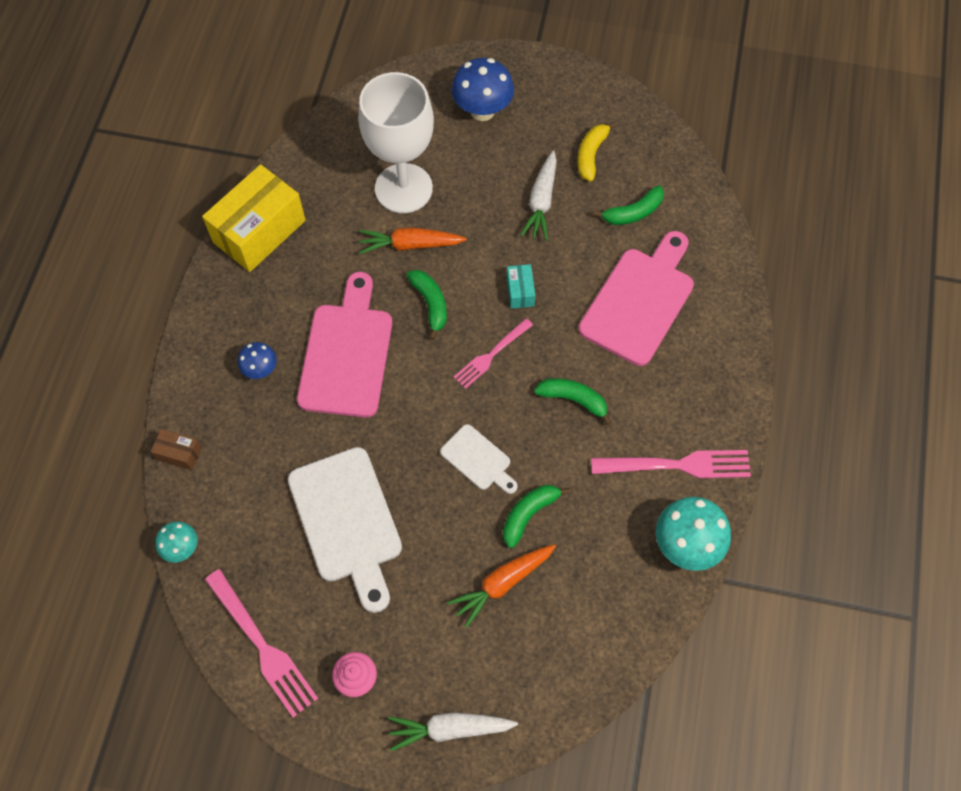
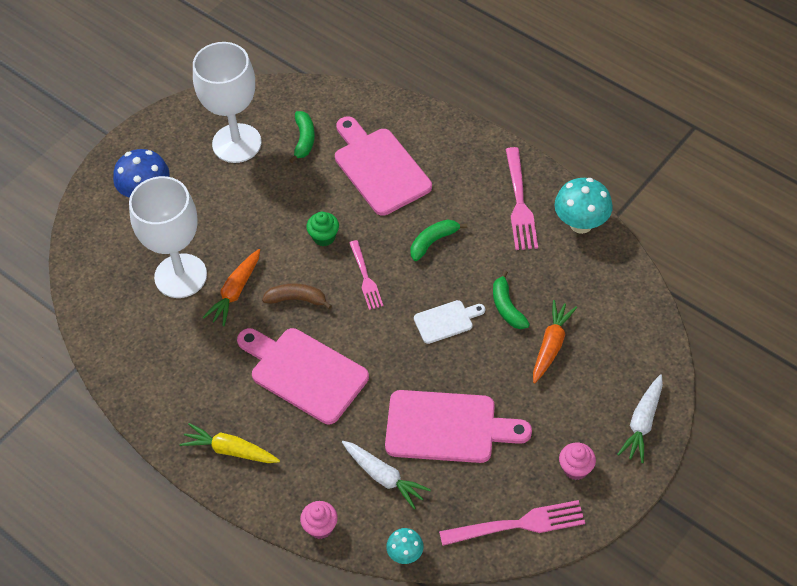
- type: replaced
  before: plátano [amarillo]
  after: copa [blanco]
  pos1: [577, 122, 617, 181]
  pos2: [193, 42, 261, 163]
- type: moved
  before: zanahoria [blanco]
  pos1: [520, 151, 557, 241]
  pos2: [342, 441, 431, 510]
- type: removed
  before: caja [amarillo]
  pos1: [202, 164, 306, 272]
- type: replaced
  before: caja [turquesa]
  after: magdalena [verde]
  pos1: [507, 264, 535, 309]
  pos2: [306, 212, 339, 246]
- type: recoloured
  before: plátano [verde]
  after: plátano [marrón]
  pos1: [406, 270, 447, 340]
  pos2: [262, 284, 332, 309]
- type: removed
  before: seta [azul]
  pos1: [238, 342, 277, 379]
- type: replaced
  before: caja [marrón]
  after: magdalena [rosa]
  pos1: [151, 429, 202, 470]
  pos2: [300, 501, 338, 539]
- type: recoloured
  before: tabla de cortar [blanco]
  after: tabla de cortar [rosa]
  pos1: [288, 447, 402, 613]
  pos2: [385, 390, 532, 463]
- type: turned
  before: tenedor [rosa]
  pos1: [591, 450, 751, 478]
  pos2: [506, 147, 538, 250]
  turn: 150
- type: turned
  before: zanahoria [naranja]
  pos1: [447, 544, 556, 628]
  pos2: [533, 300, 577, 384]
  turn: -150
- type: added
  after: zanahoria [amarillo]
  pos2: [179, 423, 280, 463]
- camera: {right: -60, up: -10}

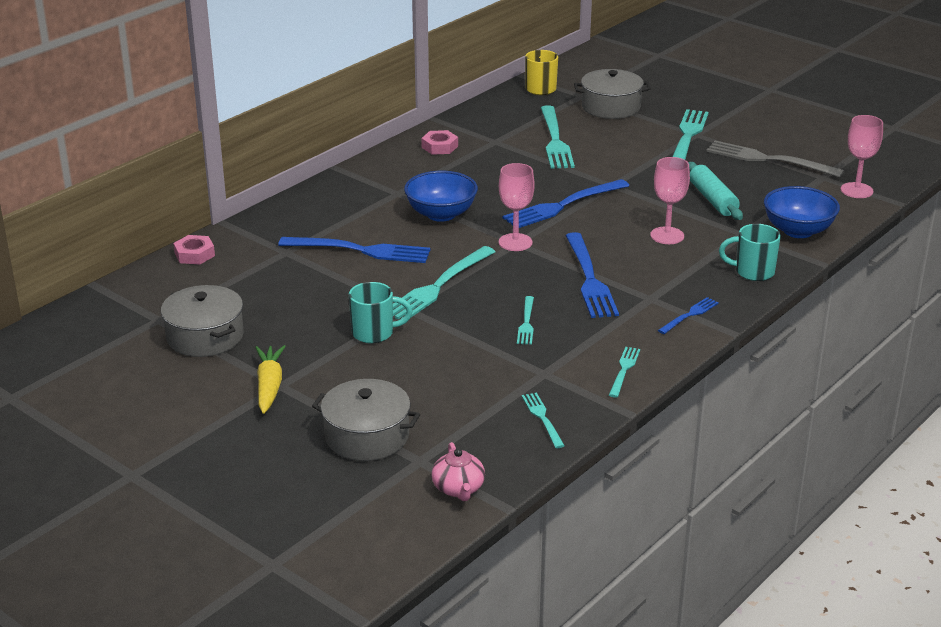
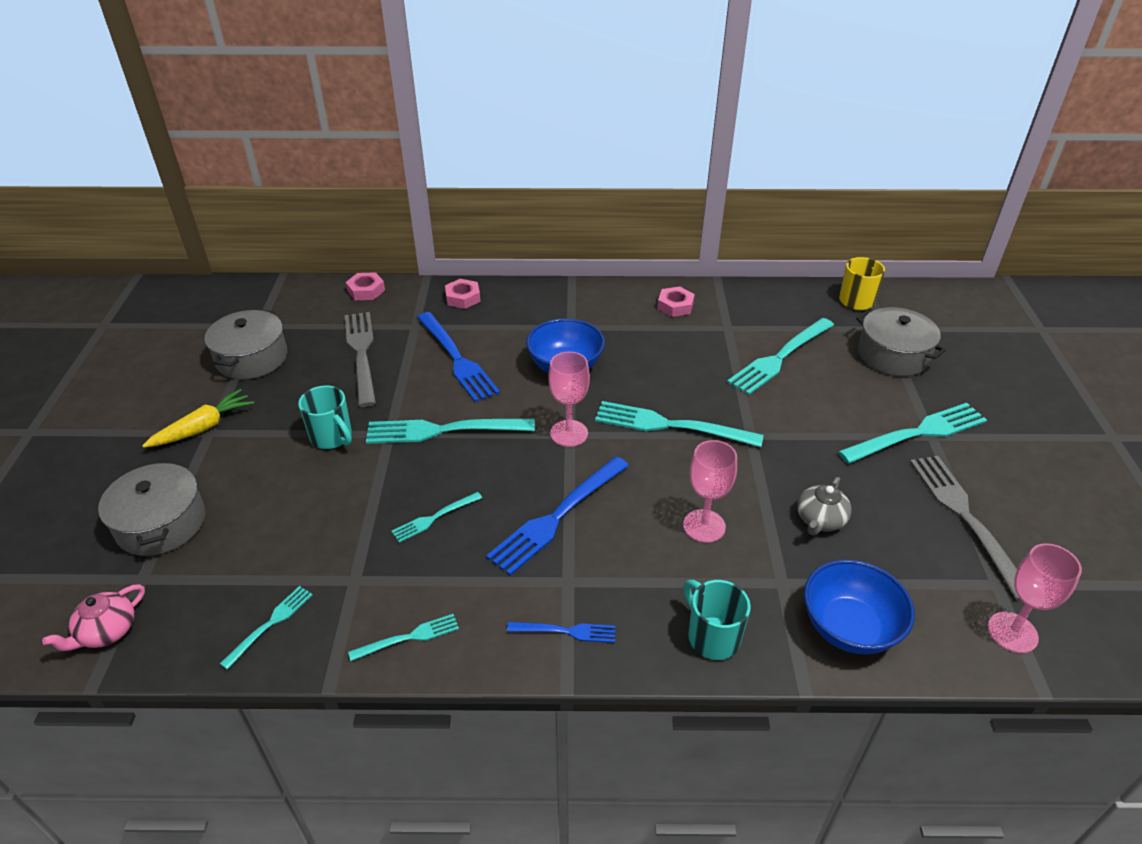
- type: replaced
  before: rodillo [turquesa]
  after: tetera [gris]
  pos1: [688, 162, 743, 220]
  pos2: [797, 477, 852, 535]
- type: recoloured
  before: tenedor [azul]
  after: tenedor [turquesa]
  pos1: [503, 179, 629, 228]
  pos2: [595, 401, 764, 447]
- type: added
  after: tuerca [rosa]
  pos2: [445, 279, 481, 309]
- type: added
  after: tenedor [gris]
  pos2: [345, 312, 376, 407]
- camera: {right: 50, up: 10}

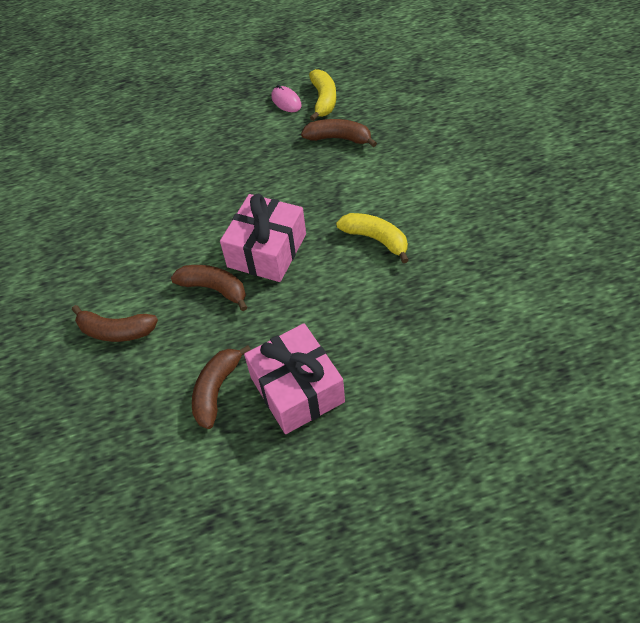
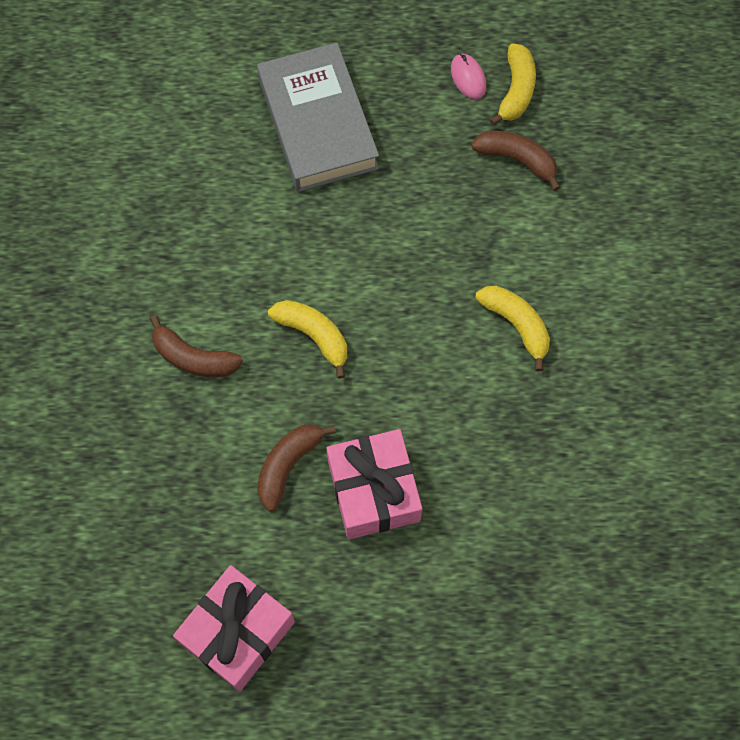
- type: moved
  before: regalo [rosa]
  pos1: [220, 194, 306, 282]
  pos2: [173, 565, 295, 692]
- type: recoloured
  before: plátano [marrón]
  after: plátano [amarillo]
  pos1: [171, 265, 248, 311]
  pos2: [268, 300, 347, 379]
- type: added
  after: libro [gris]
  pos2: [257, 43, 379, 192]
- camera: {right: 10, up: 15}

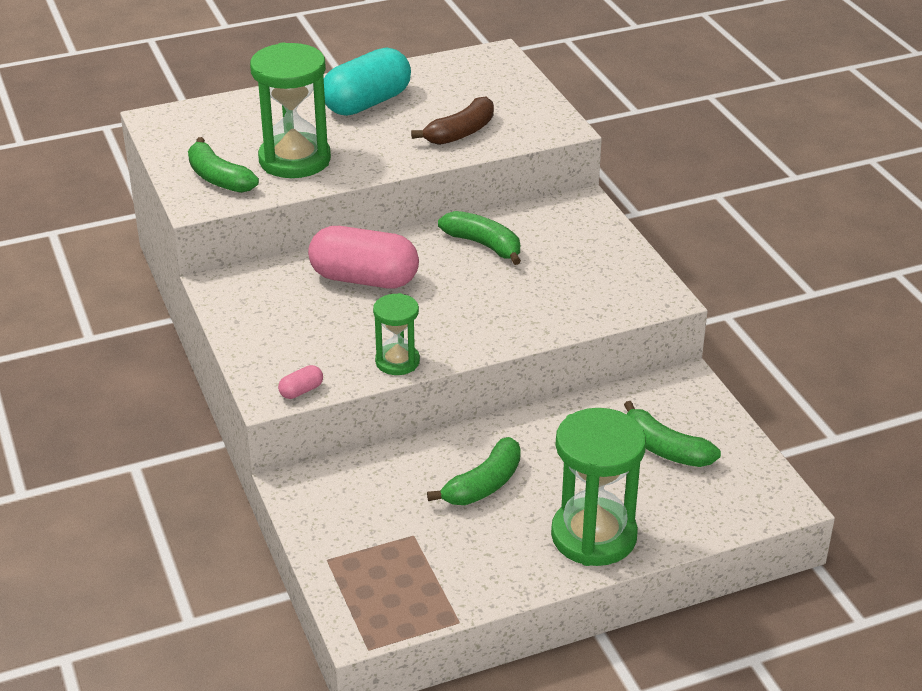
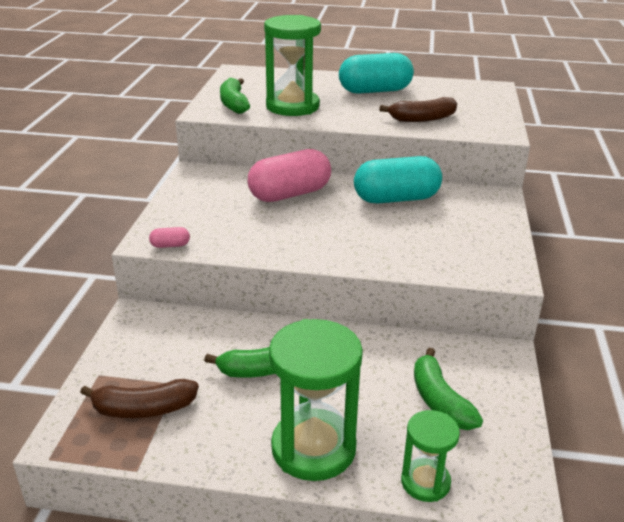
- type: replaced
  before: plátano [verde]
  after: cápsula [turquesa]
  pos1: [438, 211, 521, 265]
  pos2: [354, 156, 442, 203]
- type: turned
  before: cápsula [rosa]
  pos1: [308, 226, 419, 288]
  pos2: [248, 149, 331, 202]
  turn: -75
- type: moved
  before: reloj de arena [verde]
  pos1: [373, 293, 420, 375]
  pos2: [401, 410, 460, 502]
- type: added
  after: plátano [marrón]
  pos2: [80, 379, 199, 418]
- camera: {right: 30, up: -5}

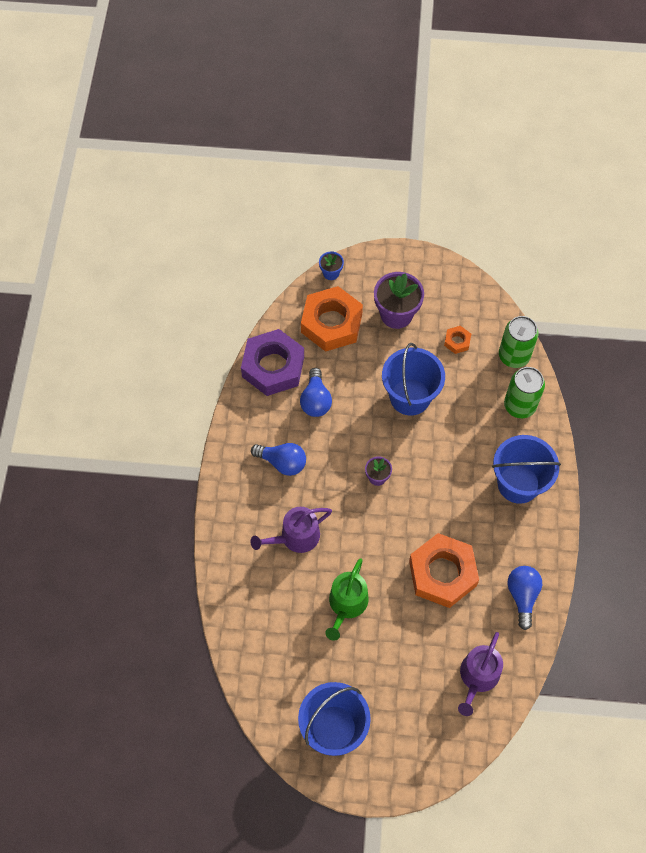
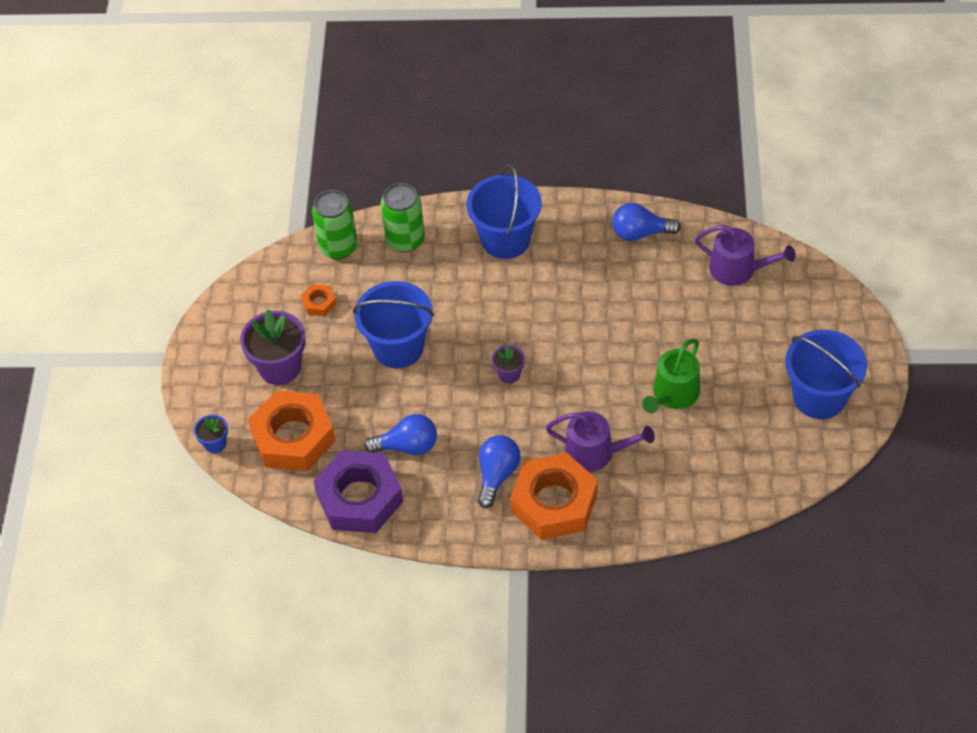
- type: turned
  before: regadera [morado]
  pos1: [251, 507, 332, 553]
  pos2: [546, 411, 655, 472]
  turn: -45
- type: moved
  before: tuerca [naranja]
  pos1: [409, 533, 479, 608]
  pos2: [510, 453, 598, 540]
- type: turned
  before: regadera [verde]
  pos1: [325, 558, 368, 641]
  pos2: [642, 339, 700, 413]
  turn: 105
- camera: {right: -90, up: -10}

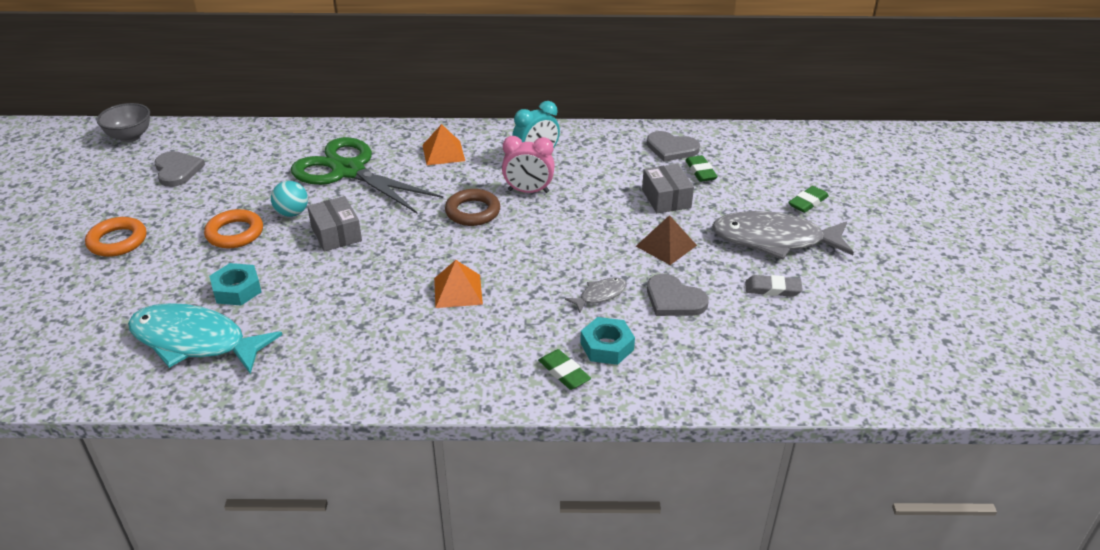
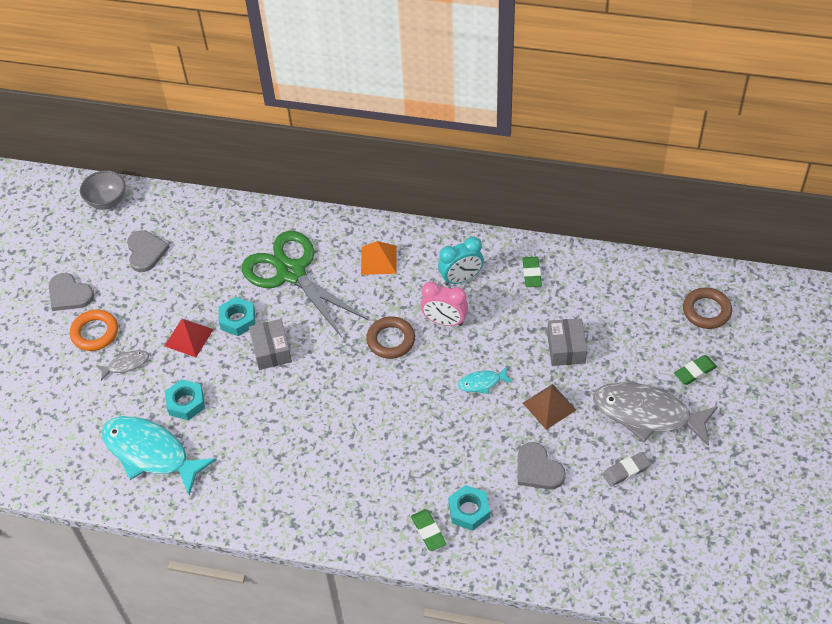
- type: moved
  before: corazón [gris]
  pos1: [647, 131, 700, 162]
  pos2: [49, 273, 94, 311]
- type: moved
  before: goma de borrar [verde]
  pos1: [685, 155, 718, 182]
  pos2: [522, 257, 542, 287]
- type: replaced
  before: pelota [turquesa]
  after: tuerca [turquesa]
  pos1: [271, 181, 308, 217]
  pos2: [219, 297, 255, 336]
- type: replaced
  before: anillo [naranja]
  after: pirámide [rojo]
  pos1: [204, 209, 263, 248]
  pos2: [164, 318, 214, 357]
- type: removed
  before: pirámide [naranja]
  pos1: [434, 260, 483, 308]
- type: turned
  before: goma de borrar [gris]
  pos1: [745, 275, 803, 297]
  pos2: [602, 452, 651, 487]
  turn: -45
- type: moved
  before: pez [gris]
  pos1: [565, 277, 627, 313]
  pos2: [96, 350, 149, 381]
- type: added
  after: anillo [marrón]
  pos2: [683, 287, 732, 329]
- type: added
  after: pez [turquesa]
  pos2: [458, 366, 513, 394]
- camera: {right: 15, up: 15}

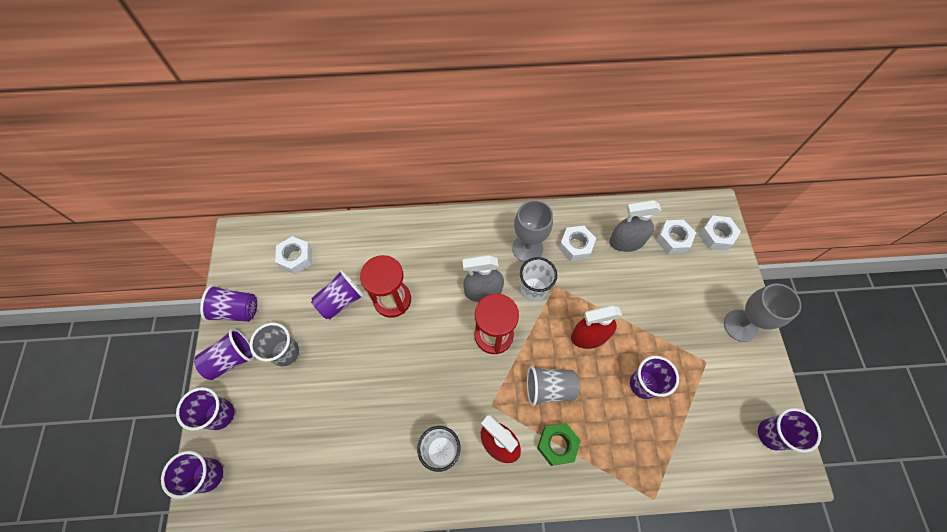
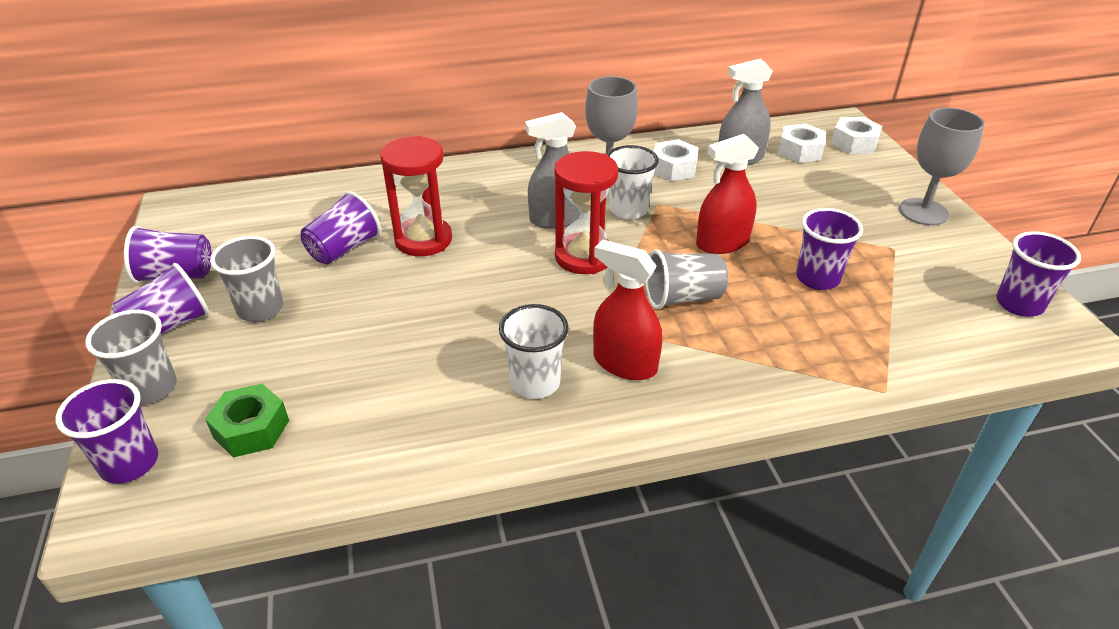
- type: removed
  before: tuerca [blanco]
  pos1: [275, 236, 312, 274]
- type: recoloured
  before: vaso [morado]
  after: vaso [gris]
  pos1: [176, 387, 234, 431]
  pos2: [85, 310, 177, 405]
- type: moved
  before: tuerca [verde]
  pos1: [537, 423, 581, 466]
  pos2: [205, 384, 289, 458]
- camera: {right: -10, up: -25}

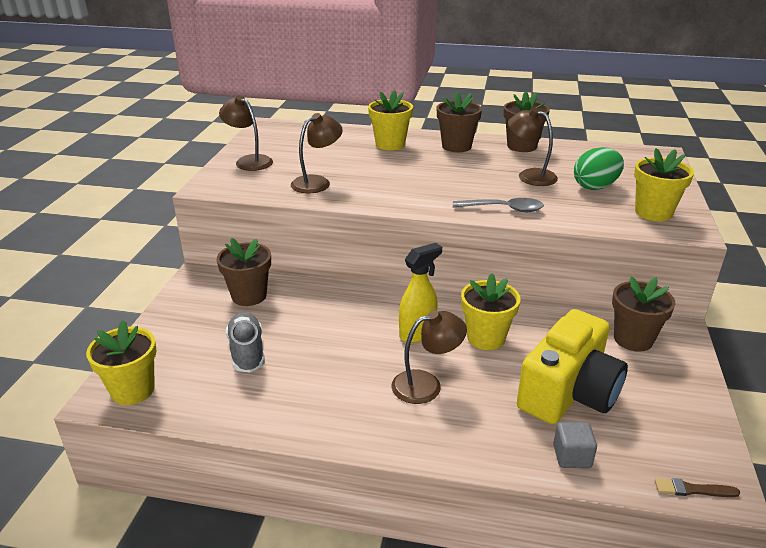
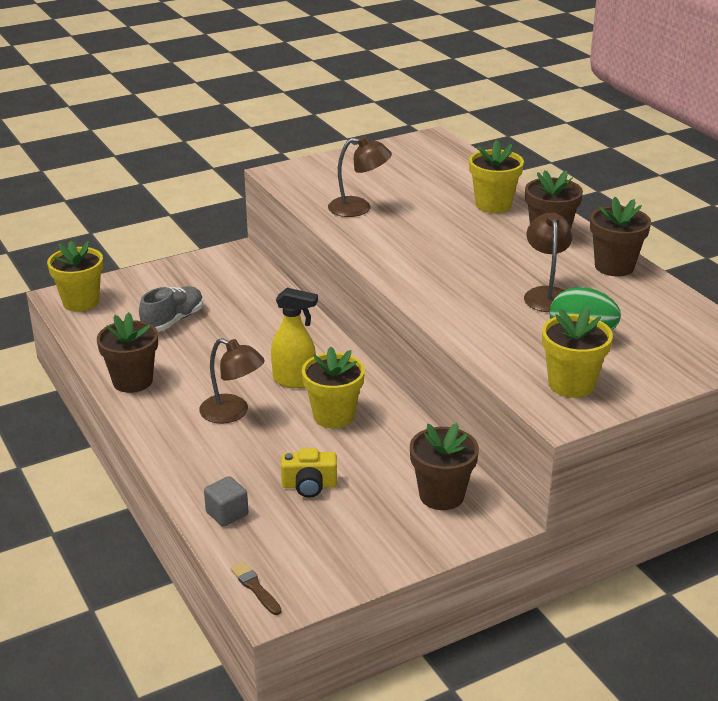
- type: removed
  before: lámpara [marrón]
  pos1: [219, 95, 273, 171]
- type: removed
  before: cuchara [gris]
  pos1: [453, 198, 544, 212]
- type: moved
  before: maceta [marrón]
  pos1: [217, 238, 271, 306]
  pos2: [97, 312, 158, 393]
- type: resized
  before: cámara [amarillo]
  pos1: [517, 309, 628, 424]
  pos2: [281, 448, 337, 498]
  scale: 0.47
- camera: {right: 50, up: 0}

